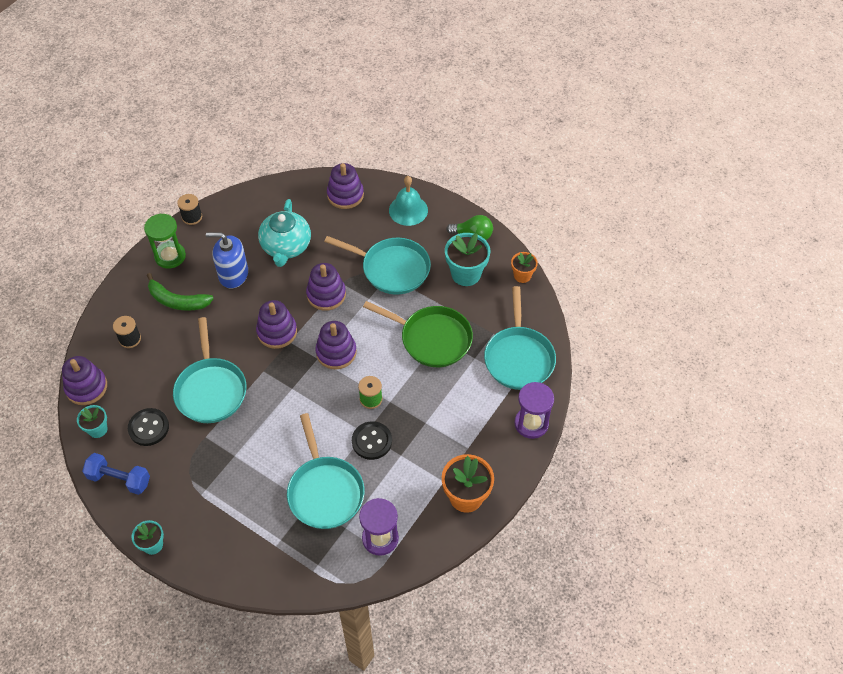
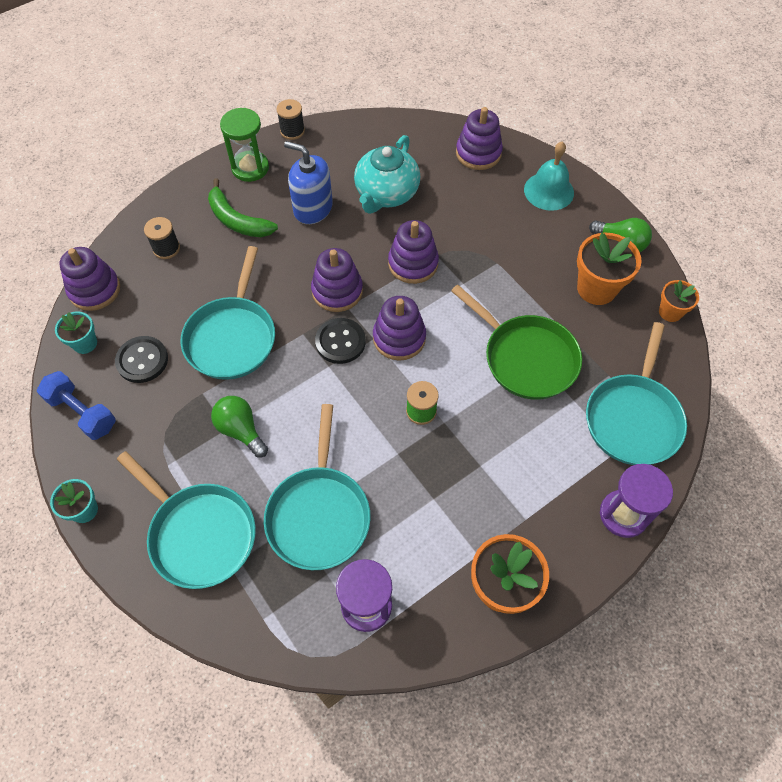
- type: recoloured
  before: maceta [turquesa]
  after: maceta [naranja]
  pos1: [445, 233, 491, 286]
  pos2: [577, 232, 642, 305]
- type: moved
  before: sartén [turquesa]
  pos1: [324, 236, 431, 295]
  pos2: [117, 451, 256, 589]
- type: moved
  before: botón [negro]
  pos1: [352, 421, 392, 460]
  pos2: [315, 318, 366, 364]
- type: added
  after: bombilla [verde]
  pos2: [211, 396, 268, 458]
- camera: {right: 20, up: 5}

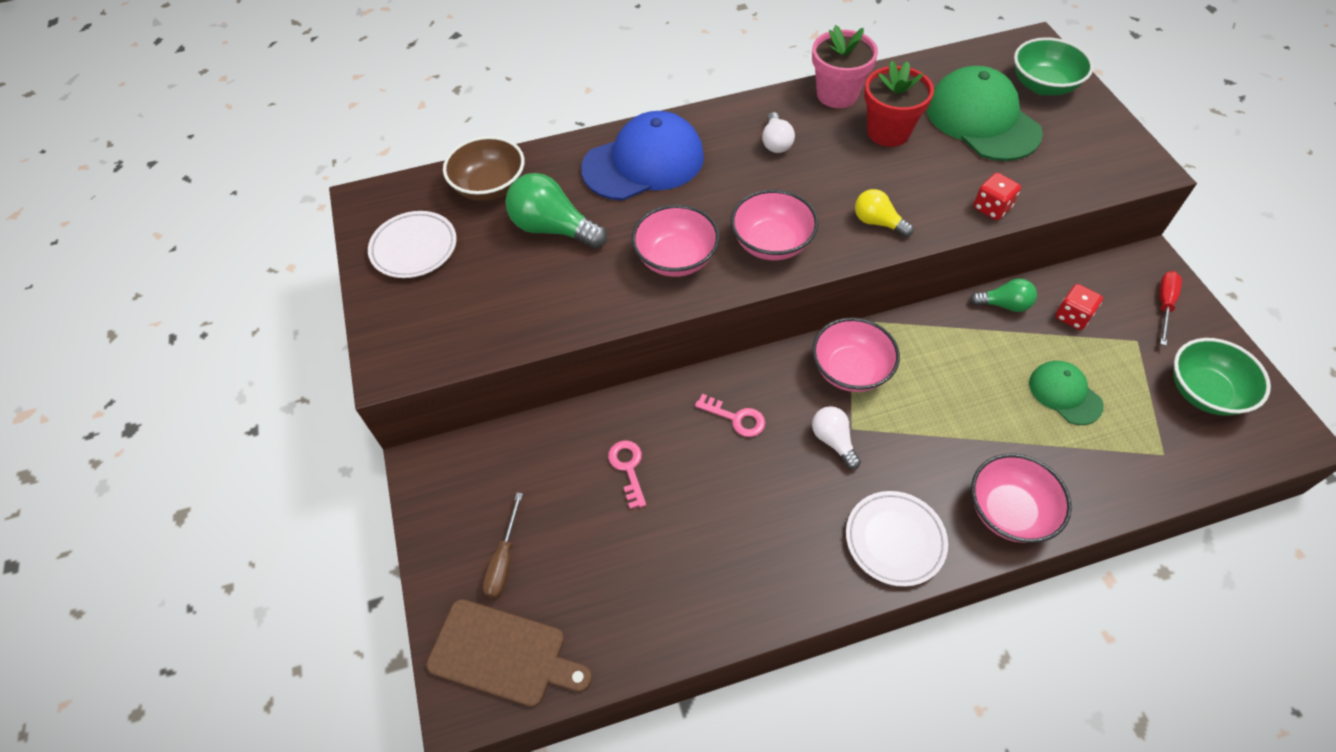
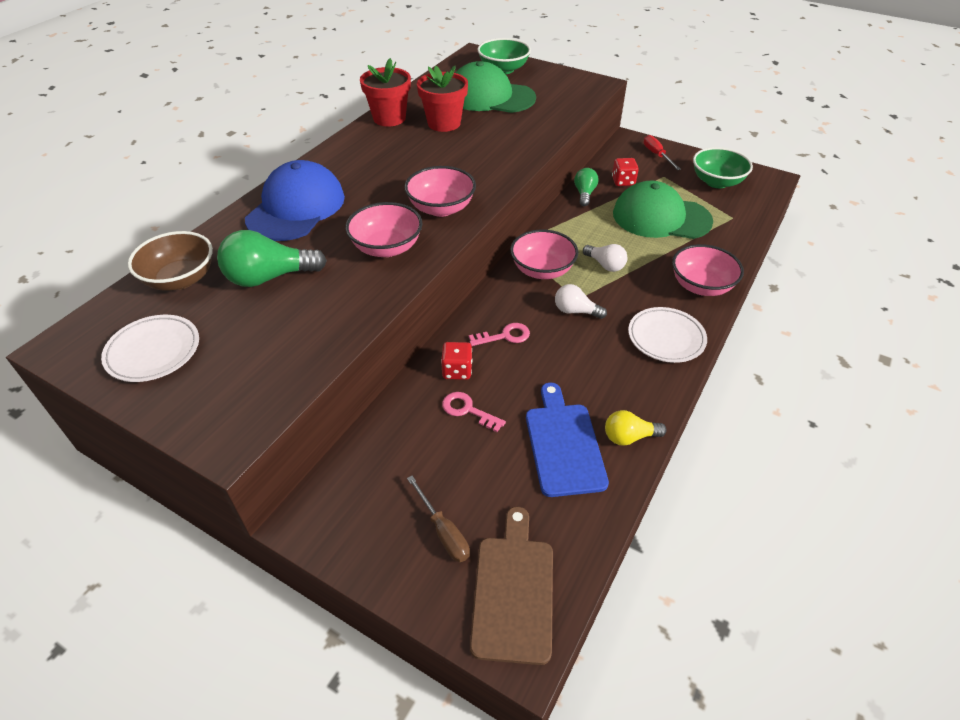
- type: recoloured
  before: maceta [rosa]
  after: maceta [rojo]
  pos1: [812, 25, 878, 108]
  pos2: [360, 58, 411, 127]
- type: moved
  before: bombilla [blanco]
  pos1: [762, 112, 795, 153]
  pos2: [583, 244, 627, 272]
- type: moved
  before: dado [rojo]
  pos1: [973, 173, 1021, 220]
  pos2: [441, 342, 472, 380]
- type: moved
  before: bombilla [amarillo]
  pos1: [855, 189, 914, 237]
  pos2: [605, 410, 667, 446]
- type: turned
  before: bombilla [verde]
  pos1: [970, 278, 1037, 312]
  pos2: [574, 168, 598, 206]
  turn: -45
- type: resized
  before: gorra [verde]
  pos1: [1029, 361, 1104, 425]
  pos2: [613, 181, 713, 239]
  scale: 1.84
- type: turned
  before: tabla de cortar [marrón]
  pos1: [426, 599, 592, 707]
  pos2: [470, 507, 553, 665]
  turn: -60
- type: added
  after: tabla de cortar [azul]
  pos2: [526, 383, 609, 497]
- camera: {right: -45, up: -10}

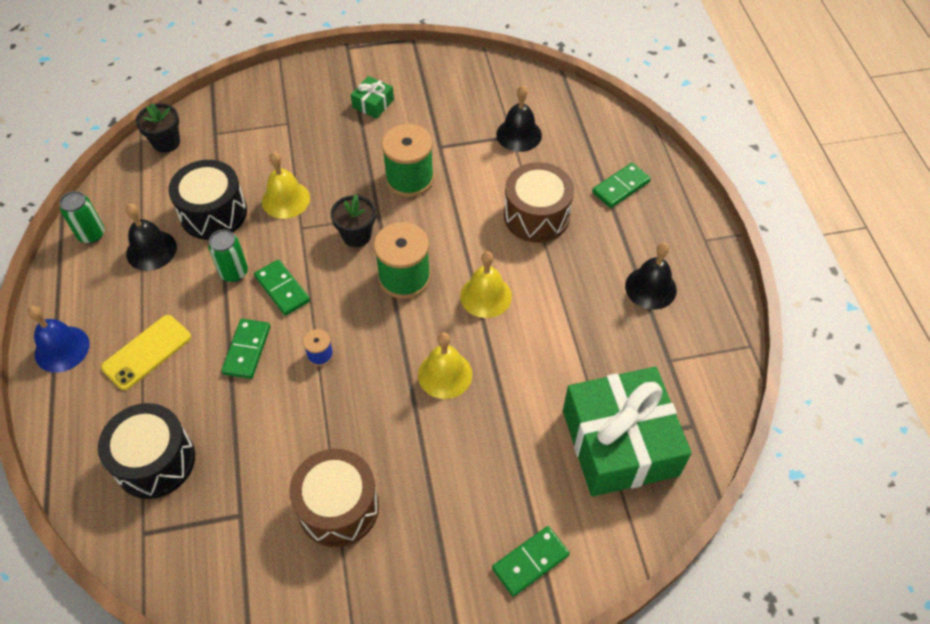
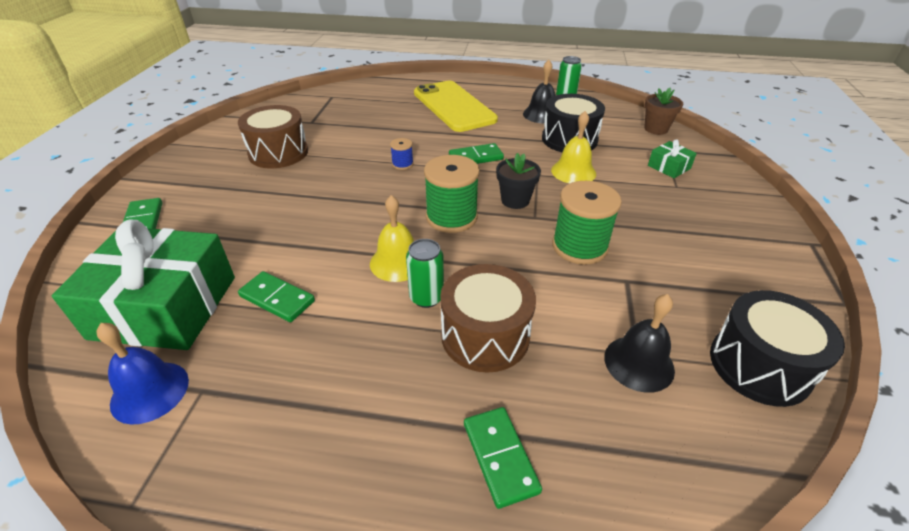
- type: moved
  before: regalo [verde]
  pos1: [351, 76, 394, 119]
  pos2: [648, 140, 697, 178]
- type: recoloured
  before: maceta [negro]
  after: maceta [marrón]
  pos1: [136, 103, 180, 153]
  pos2: [644, 88, 683, 135]
- type: moved
  before: lata [verde]
  pos1: [208, 230, 248, 282]
  pos2: [406, 239, 444, 308]
- type: removed
  before: campana [negro]
  pos1: [625, 243, 677, 310]
- type: moved
  before: campana [azul]
  pos1: [28, 306, 90, 373]
  pos2: [96, 323, 189, 425]
- type: resized
  before: móvil [amarillo]
  pos1: [101, 315, 191, 390]
  pos2: [414, 81, 498, 132]
  scale: 1.72
- type: moved
  before: ficha de dominó [verde]
  pos1: [221, 319, 270, 379]
  pos2: [238, 271, 315, 322]
- type: removed
  before: campana [amarillo]
  pos1: [418, 332, 472, 399]
- type: moved
  before: tambor [negro]
  pos1: [98, 403, 195, 499]
  pos2: [710, 290, 845, 407]
- camera: {right: 110, up: -15}

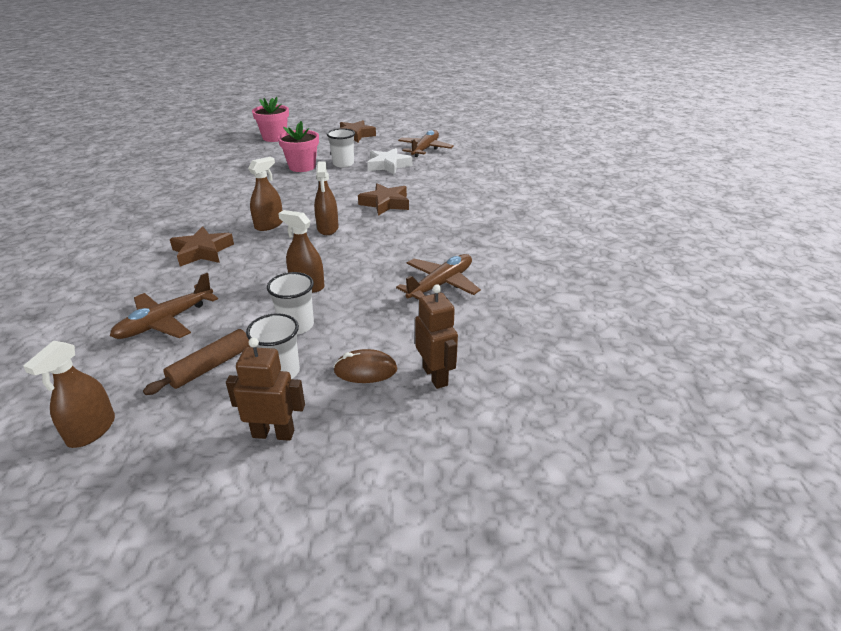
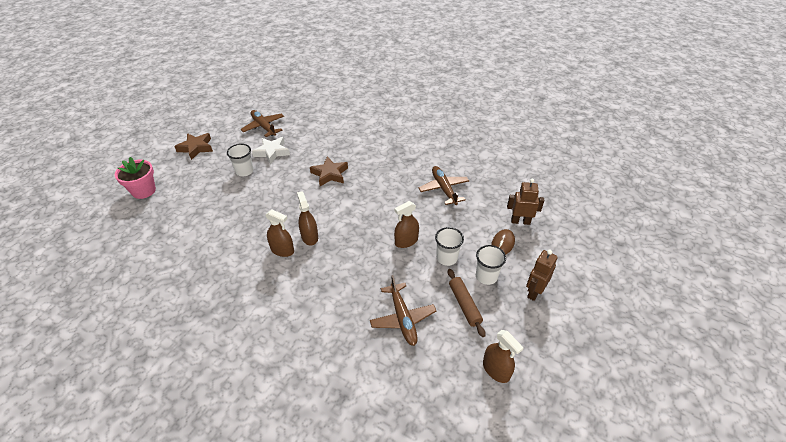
- type: removed
  before: maceta [rosa]
  pos1: [278, 121, 319, 172]
- type: moved
  before: pulverizador [marrón]
  pos1: [314, 161, 339, 235]
  pos2: [266, 210, 294, 257]
- type: removed
  before: estrella [marrón]
  pos1: [170, 226, 234, 267]
- camera: {right: -60, up: 10}

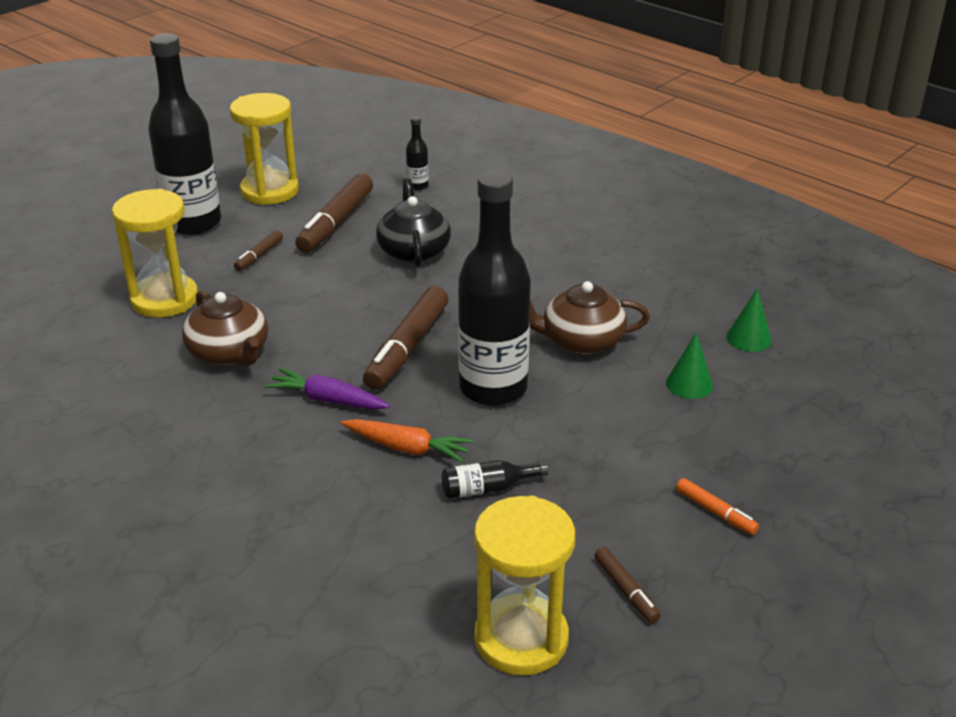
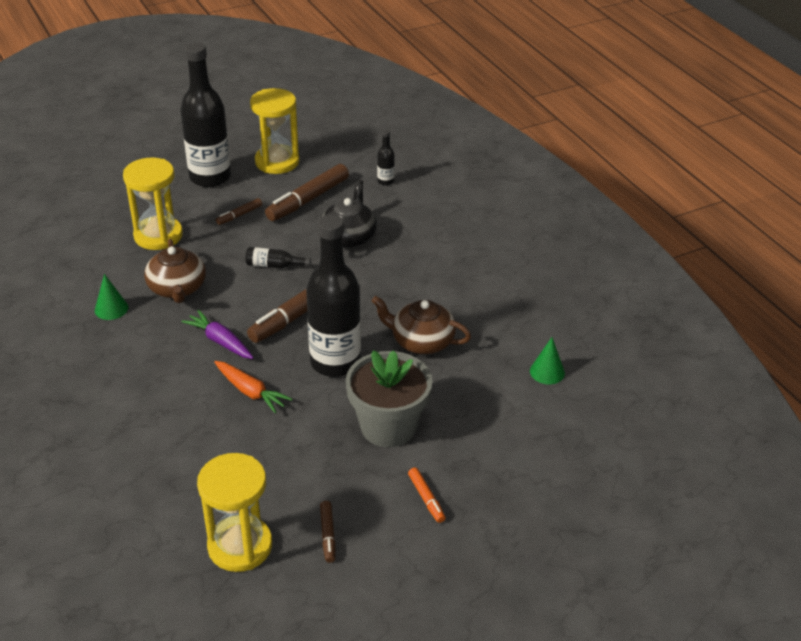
- type: moved
  before: cono [verde]
  pos1: [666, 333, 713, 399]
  pos2: [95, 274, 128, 320]
- type: moved
  before: botella [negro]
  pos1: [442, 460, 548, 499]
  pos2: [246, 247, 311, 268]
- type: added
  after: maceta [gris]
  pos2: [346, 350, 433, 447]
- camera: {right: 20, up: 5}

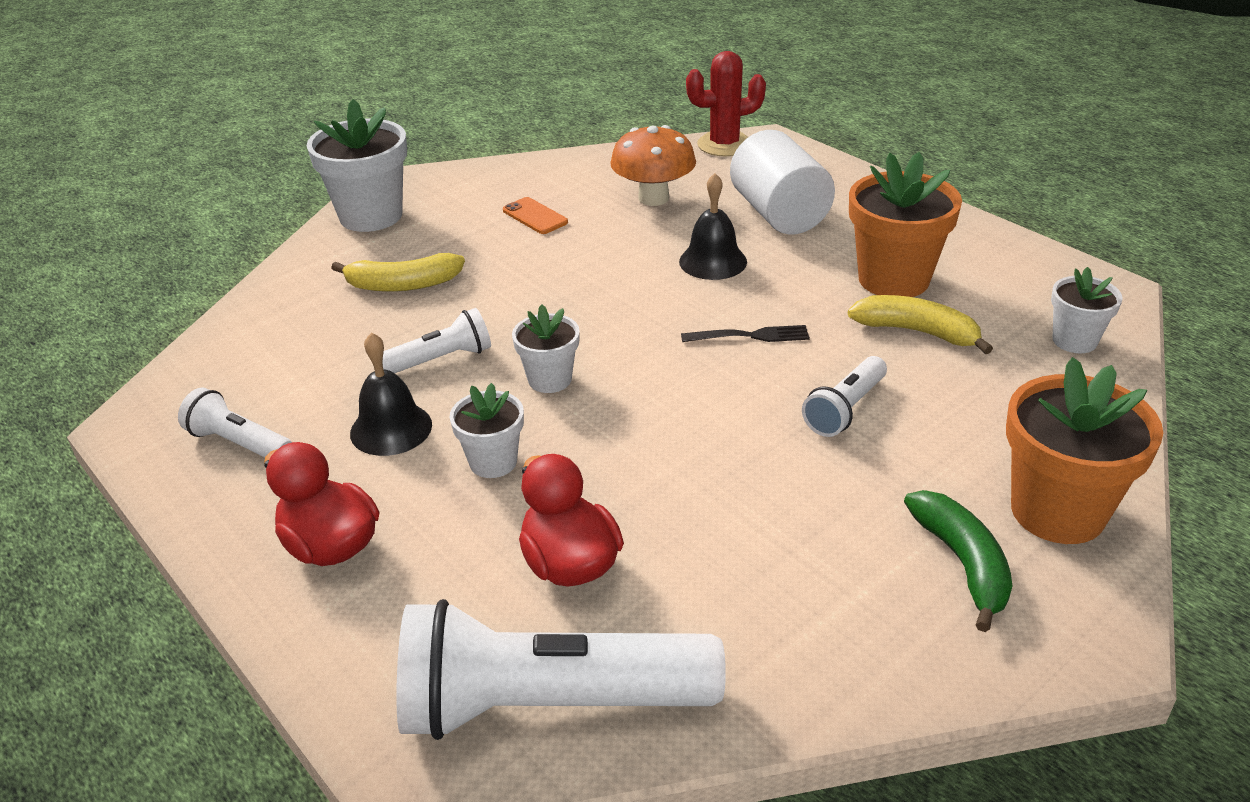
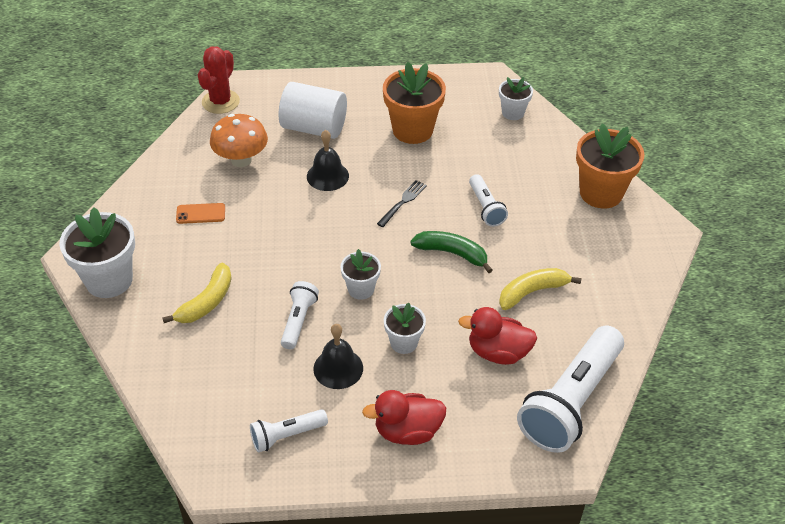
- type: moved
  before: plátano [amarillo]
  pos1: [848, 295, 993, 354]
  pos2: [499, 268, 582, 310]
- type: moved
  before: plátano [verde]
  pos1: [904, 490, 1012, 632]
  pos2: [410, 231, 493, 273]
- camera: {right: -55, up: 10}

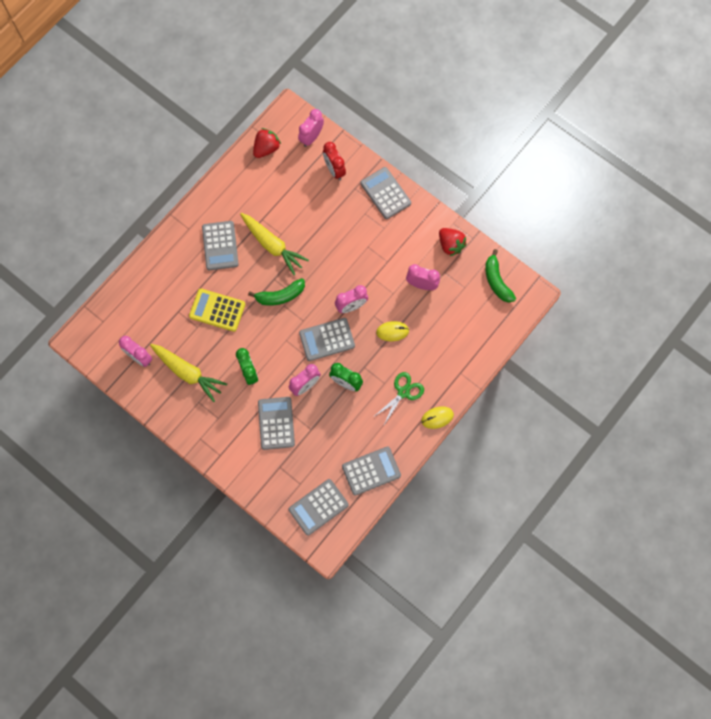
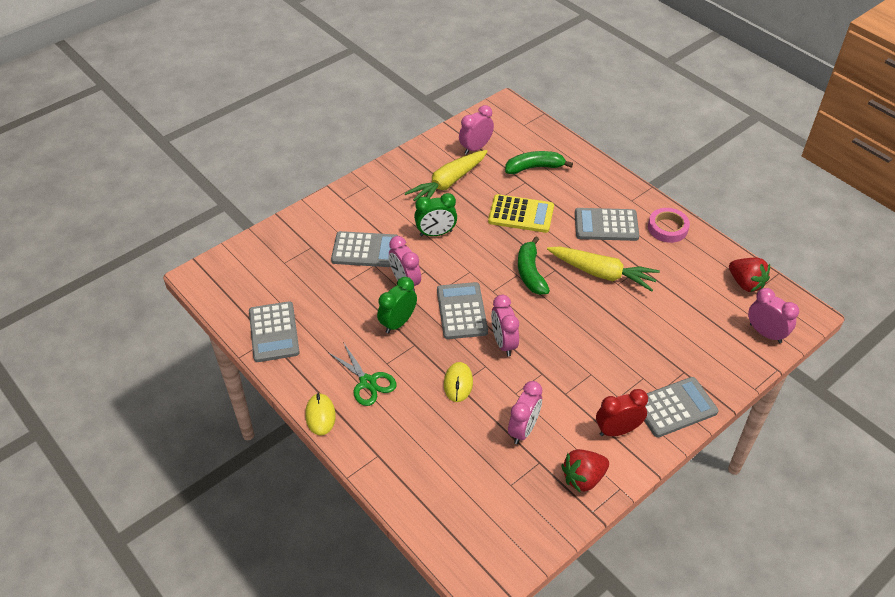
- type: moved
  before: despertador [rojo]
  pos1: [323, 142, 346, 180]
  pos2: [596, 389, 648, 436]
- type: turned
  before: zanahoria [amarillo]
  pos1: [240, 213, 309, 275]
  pos2: [547, 246, 660, 292]
  turn: -120
- type: moved
  before: plátano [verde]
  pos1: [485, 249, 516, 303]
  pos2: [505, 151, 573, 174]
- type: turned
  before: calculadora [amarillo]
  pos1: [189, 289, 245, 332]
  pos2: [488, 194, 554, 233]
  turn: 75
- type: removed
  before: calculadora [gris]
  pos1: [289, 479, 349, 536]
- type: added
  after: cinta adhesiva [rosa]
  pos2: [648, 208, 690, 243]
- camera: {right: 100, up: -25}

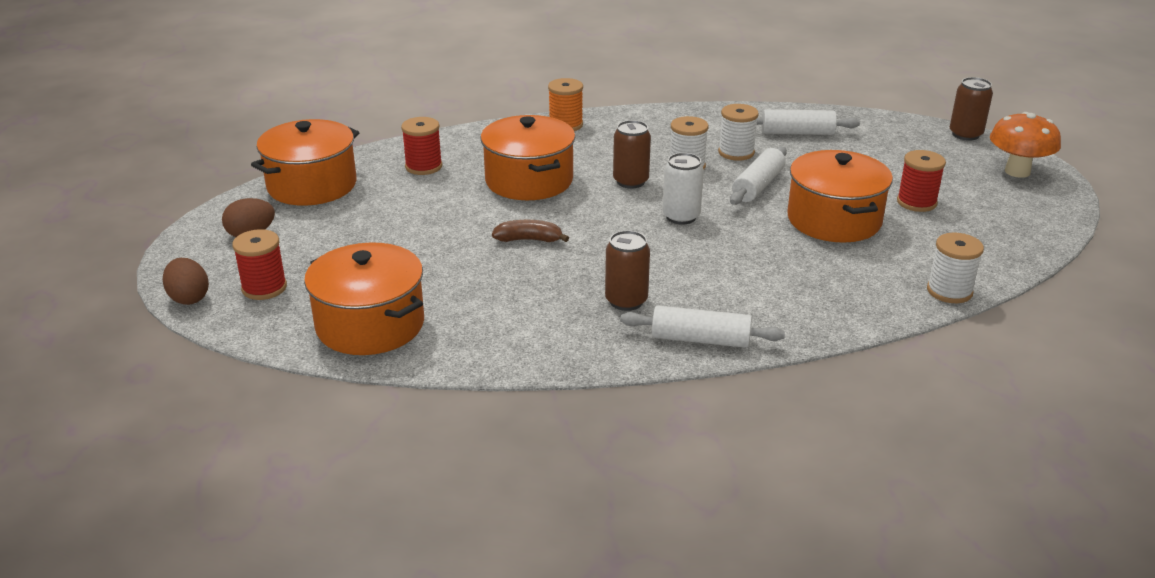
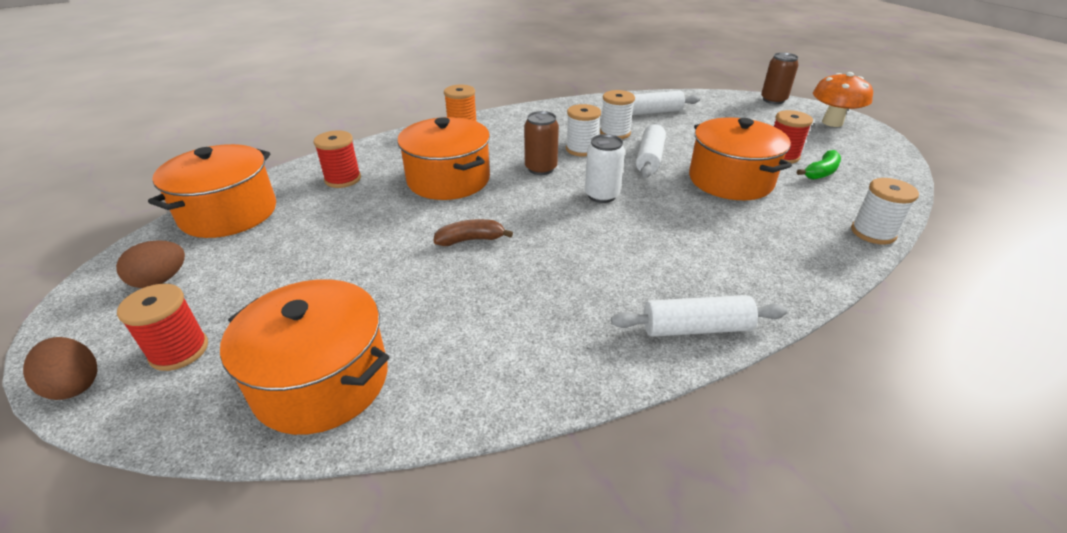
- type: removed
  before: lata [marrón]
  pos1: [605, 230, 650, 311]
- type: added
  after: plátano [verde]
  pos2: [797, 150, 841, 180]
- camera: {right: -15, up: 5}

